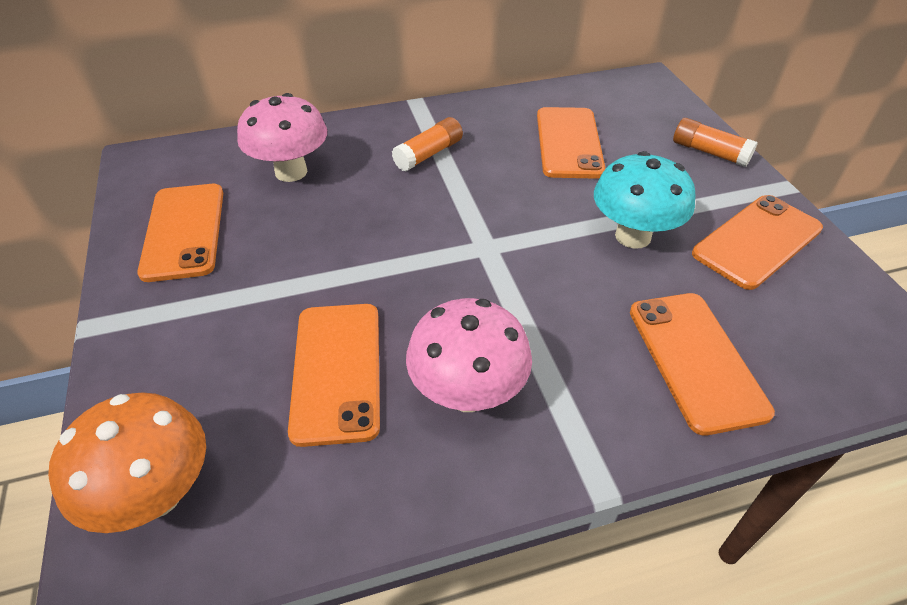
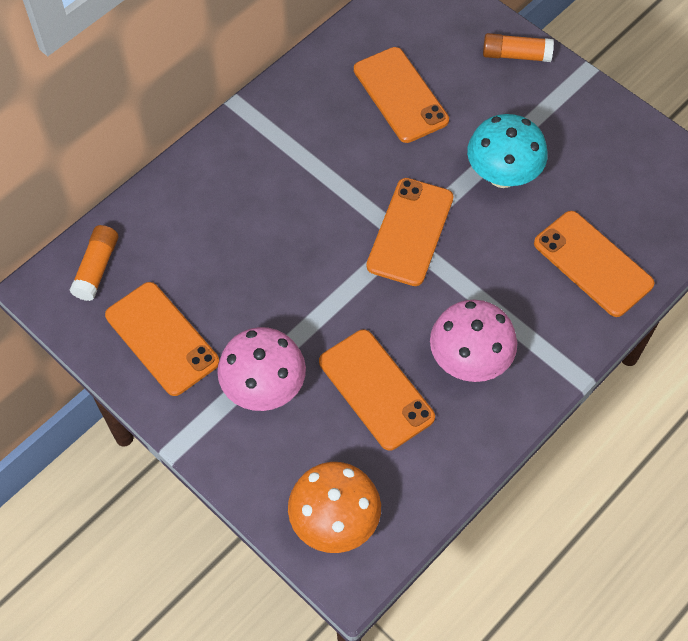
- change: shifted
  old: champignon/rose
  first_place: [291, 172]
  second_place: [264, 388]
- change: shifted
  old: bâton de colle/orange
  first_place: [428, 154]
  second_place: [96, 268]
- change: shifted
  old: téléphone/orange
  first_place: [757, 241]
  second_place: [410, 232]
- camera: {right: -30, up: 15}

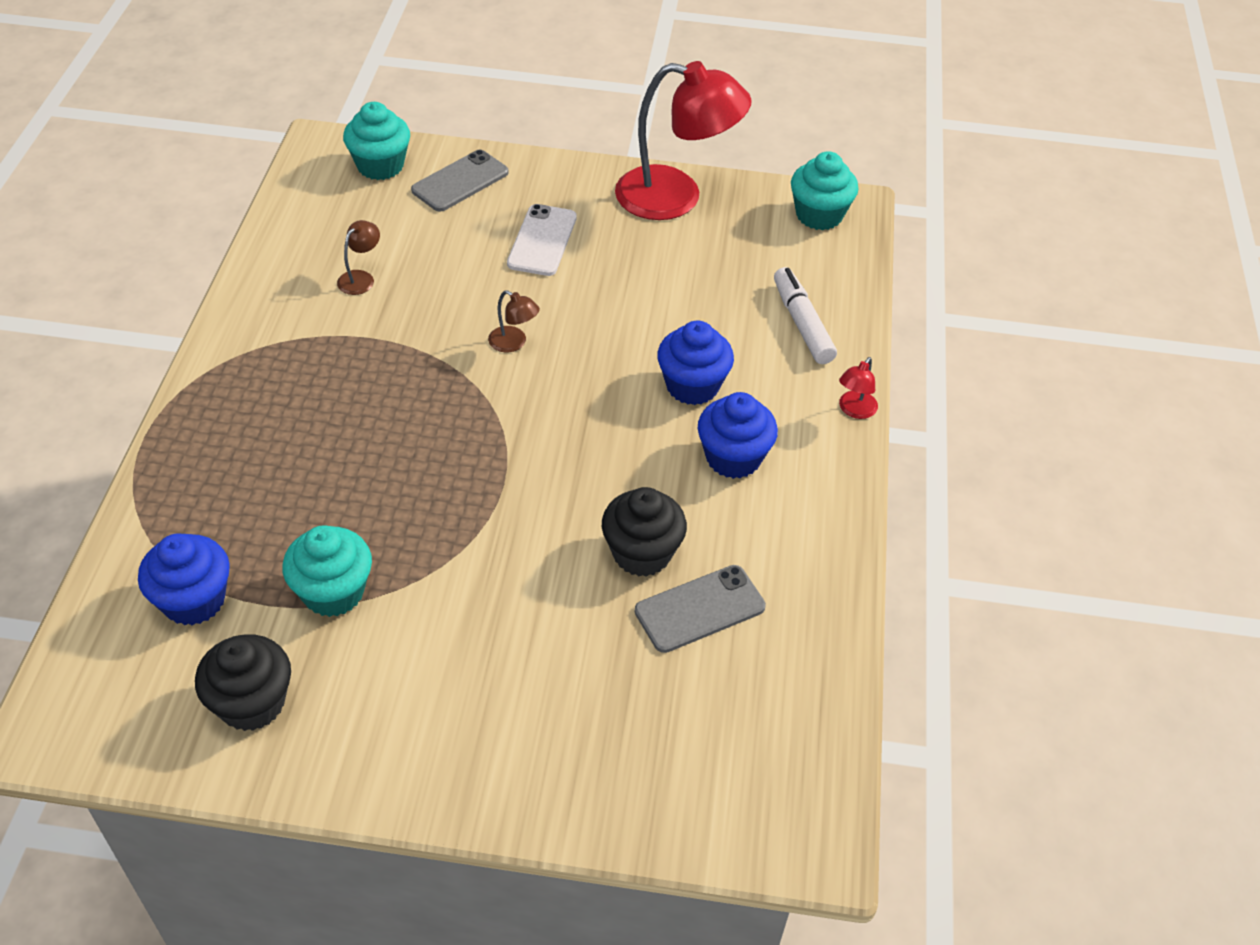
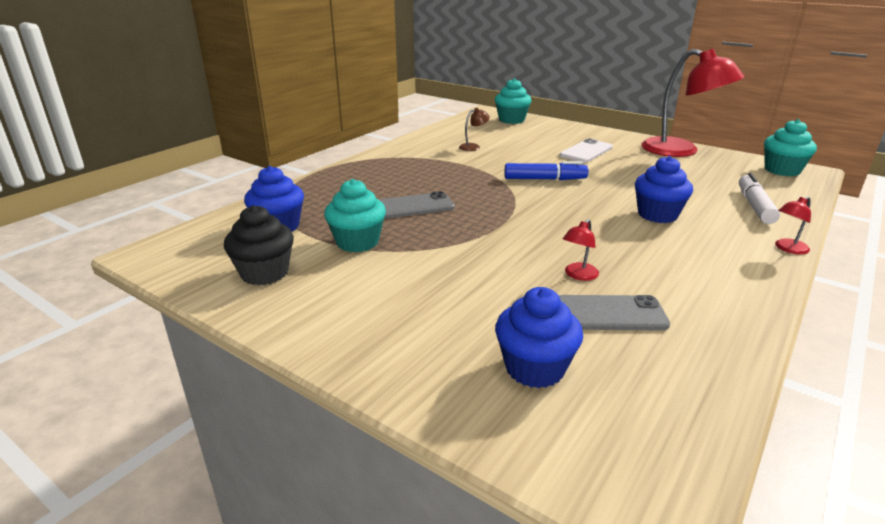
- change: shifted
  old: téléphone/gris
  first_place: [460, 181]
  second_place: [414, 206]
- change: shifted
  old: muffin/bleu
  first_place: [733, 458]
  second_place: [534, 368]
- change: swapped
  old: lampe/marron
  new: feutre/bleu
  first_place: [514, 343]
  second_place: [545, 179]
- change: swapped
  old: muffin/noir
  new: lampe/rouge
  first_place: [642, 553]
  second_place: [578, 275]
- camera: {right: 30, up: -20}

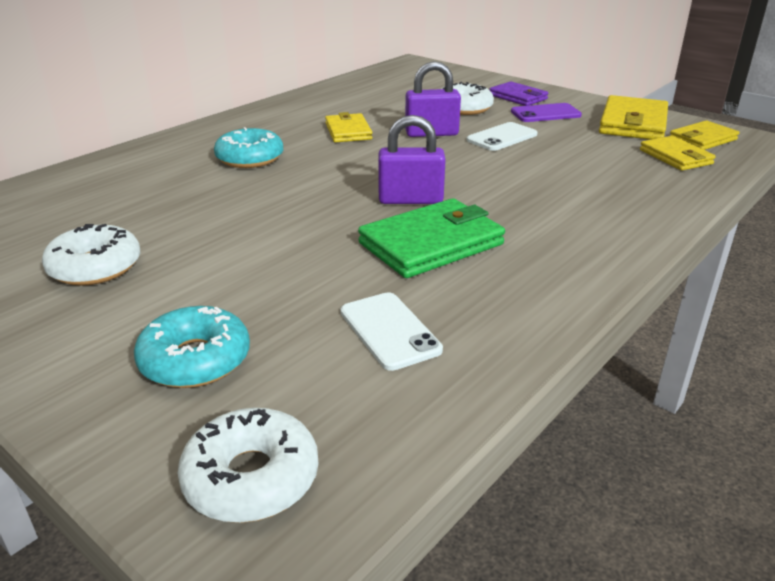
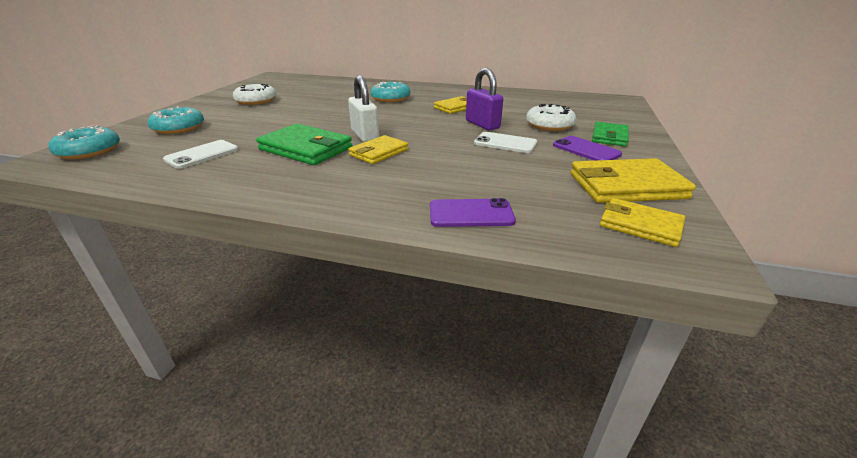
- change: new
  new: téléphone/violet
  second_place: [471, 213]
- change: shifted
  old: portefeuille/jaune
  first_place: [675, 157]
  second_place: [379, 152]
- change: repainted
  old: beignet/blanc
  new: beignet/turquoise
  first_place: [251, 478]
  second_place: [89, 151]
- change: repainted
  old: cadenas/violet
  new: cadenas/blanc
  first_place: [410, 200]
  second_place: [365, 135]
- change: repainted
  old: portefeuille/violet
  new: portefeuille/vert
  first_place: [518, 97]
  second_place: [609, 137]
- camera: {right: 65, up: 0}

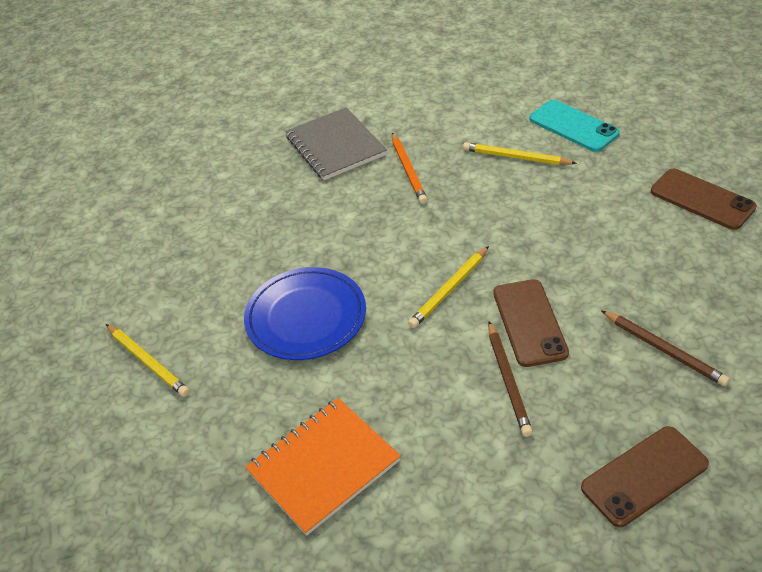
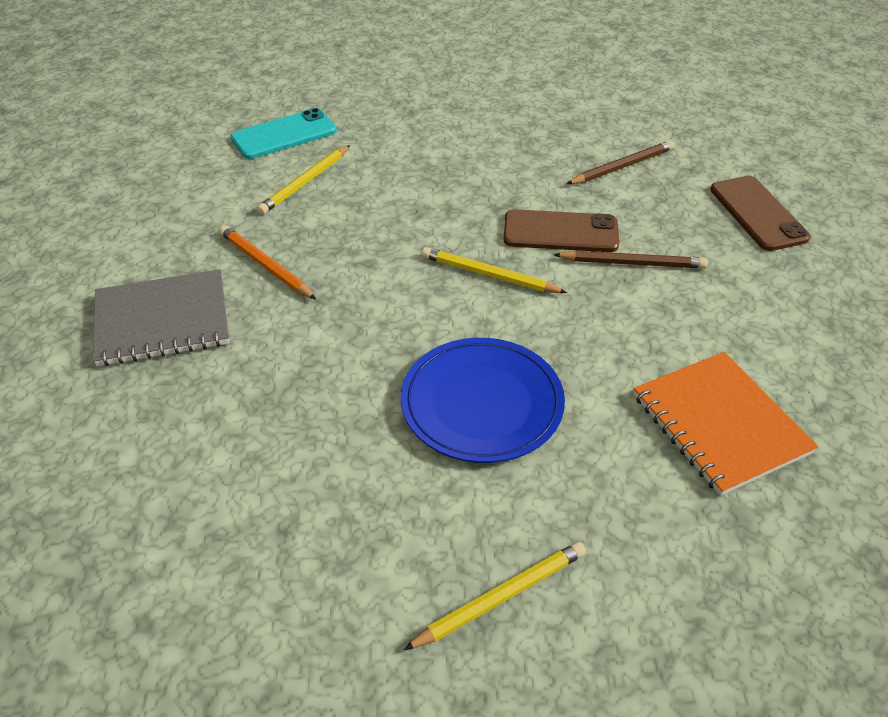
- change: gone
  old: téléphone/marron
  first_place: [702, 199]
- change: rotated
  old: crayon/orange
  first_place: [408, 170]
  second_place: [265, 265]
  degrees: -135
- change: rotated
  old: crayon/jaune
  first_place: [449, 289]
  second_place: [489, 275]
  degrees: 150
- camera: {right: -80, up: 0}

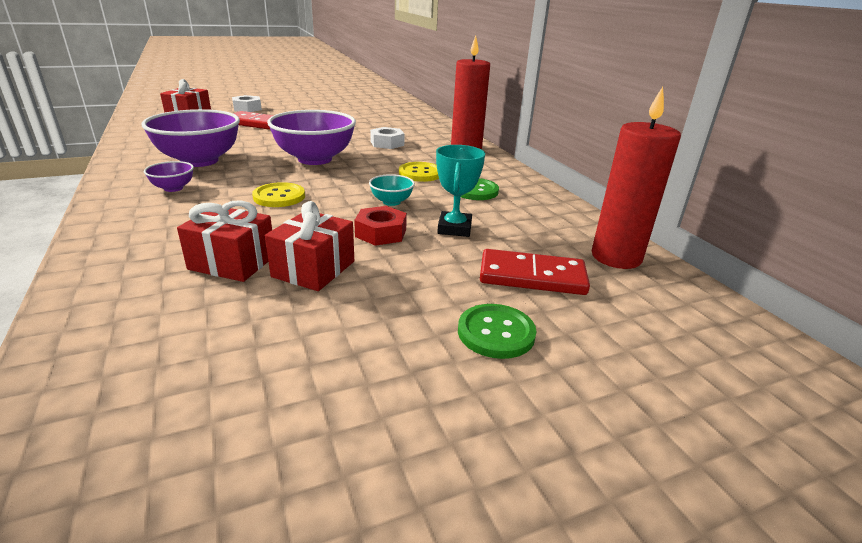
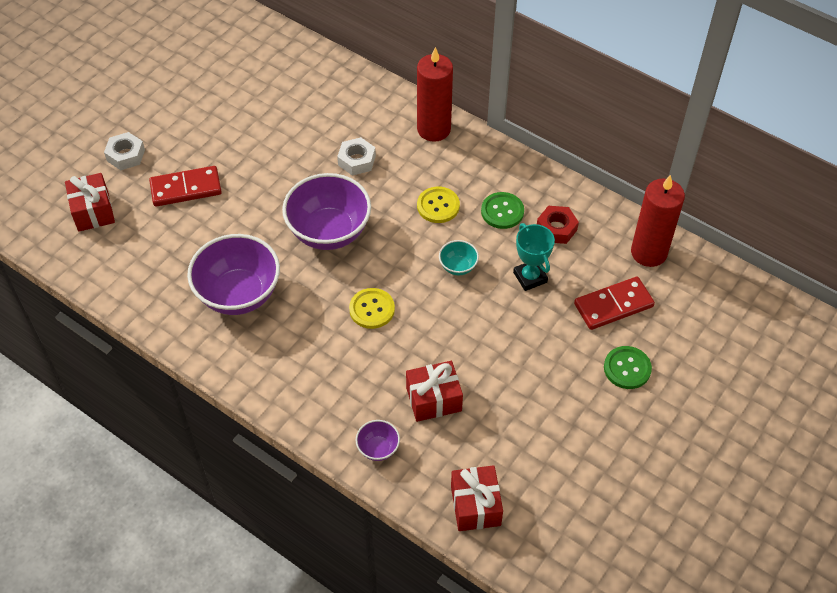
- change: shifted
  old: bol/violet
  first_place: [173, 188]
  second_place: [378, 448]
- change: shifted
  old: cadeau/rouge
  first_place: [314, 269]
  second_place: [475, 505]
- change: shifted
  old: écrou/rouge
  first_place: [381, 233]
  second_place: [556, 228]
- camera: {right: -30, up: 25}

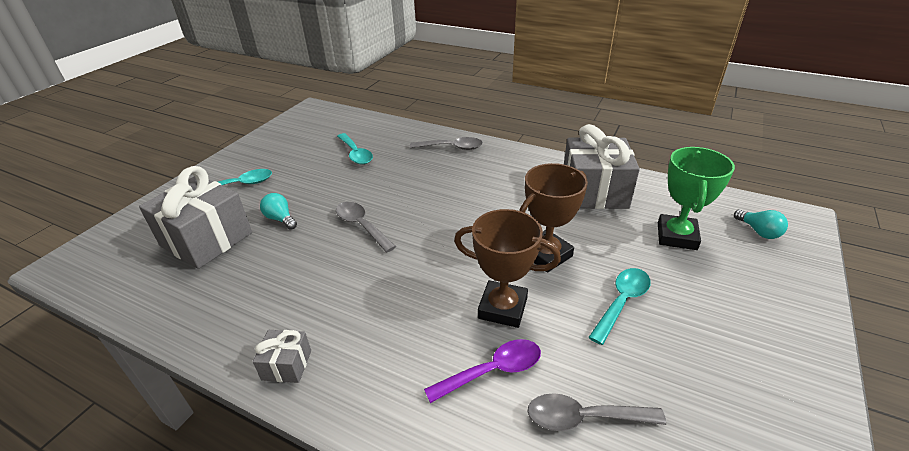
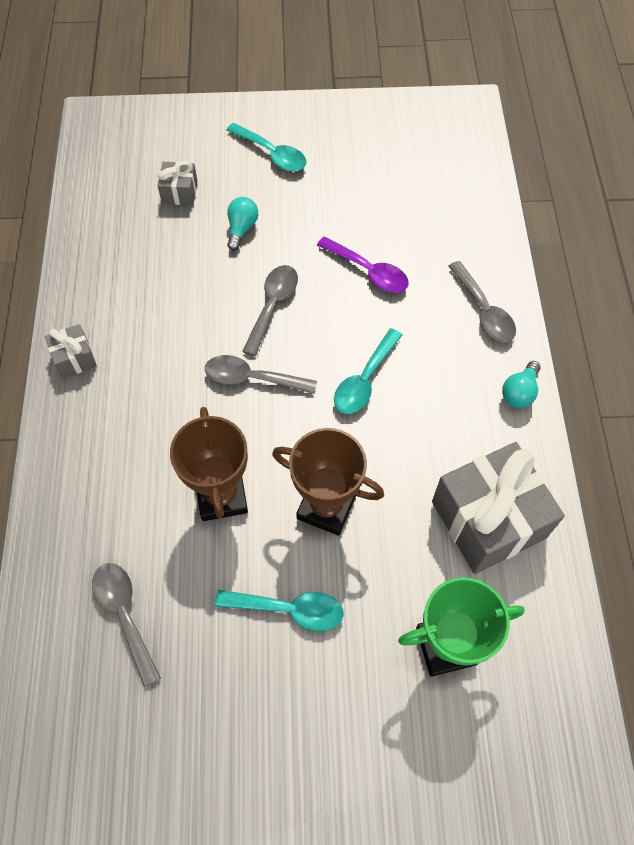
- change: new
  new: cuillère/gris
  second_place: [252, 378]
- change: shifted
  old: cuillère/turquoise
  first_place: [356, 154]
  second_place: [364, 380]
- change: shifted
  old: cuillère/violet
  first_place: [492, 371]
  second_place: [368, 271]
- change: shifted
  old: ampoule/turquoise
  first_place: [758, 231]
  second_place: [519, 392]
- change: scaled
  old: cadeau/gris
  first_place: [206, 239]
  second_place: [180, 192]
  factor: 0.46
- camera: {right: 60, up: 25}

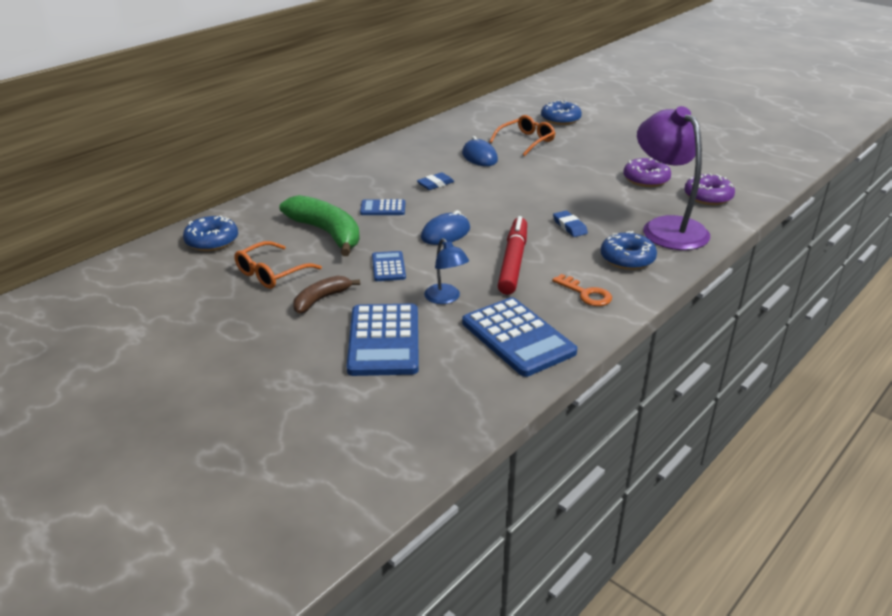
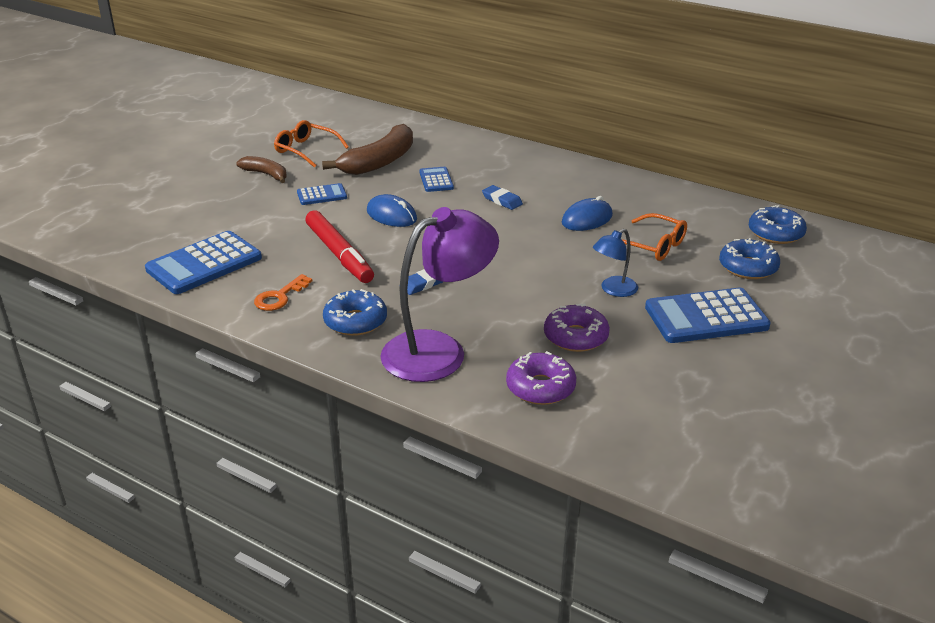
- change: shifted
  old: beignet/bleu
  first_place: [212, 241]
  second_place: [775, 233]
- change: shifted
  old: calculatrice/bleu
  first_place: [383, 340]
  second_place: [706, 317]
- change: shifted
  old: lampe/bleu
  first_place: [446, 298]
  second_place: [613, 290]
- change: repainted
  old: banane/vert
  new: banane/marron
  first_place: [327, 233]
  second_place: [379, 162]
- change: rotated
  old: feutre/rouge
  first_place: [513, 262]
  second_place: [339, 254]
  degrees: 60
- camera: {right: 80, up: 0}

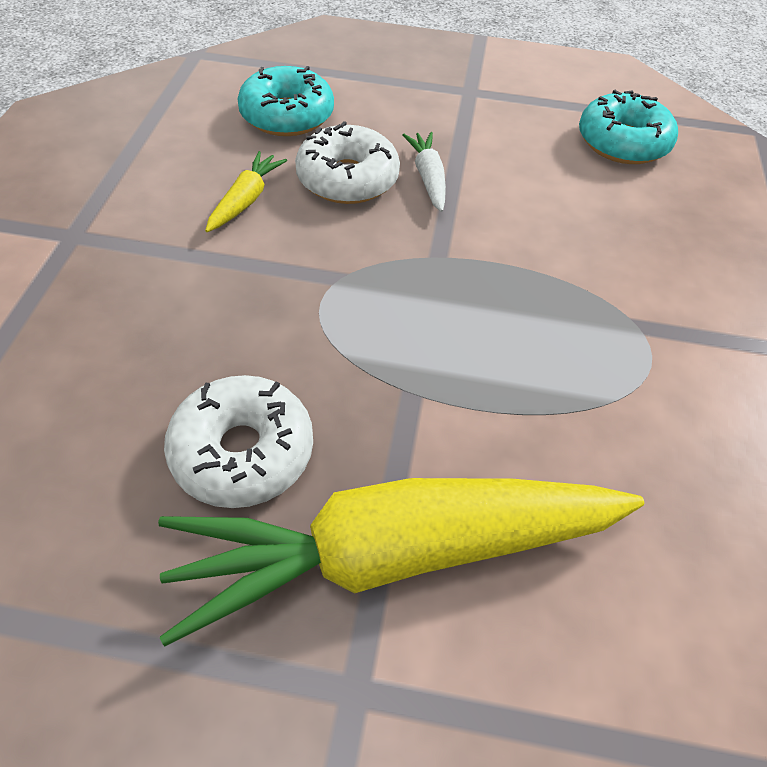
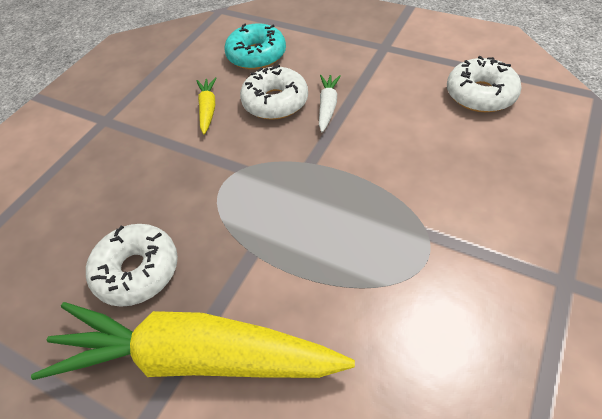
- change: repainted
  old: beignet/turquoise
  new: beignet/blanc
  first_place: [622, 142]
  second_place: [480, 94]
- change: rotated
  old: carotte/jaune
  first_place: [246, 200]
  second_place: [208, 109]
  degrees: -45
- camera: {right: 25, up: 0}

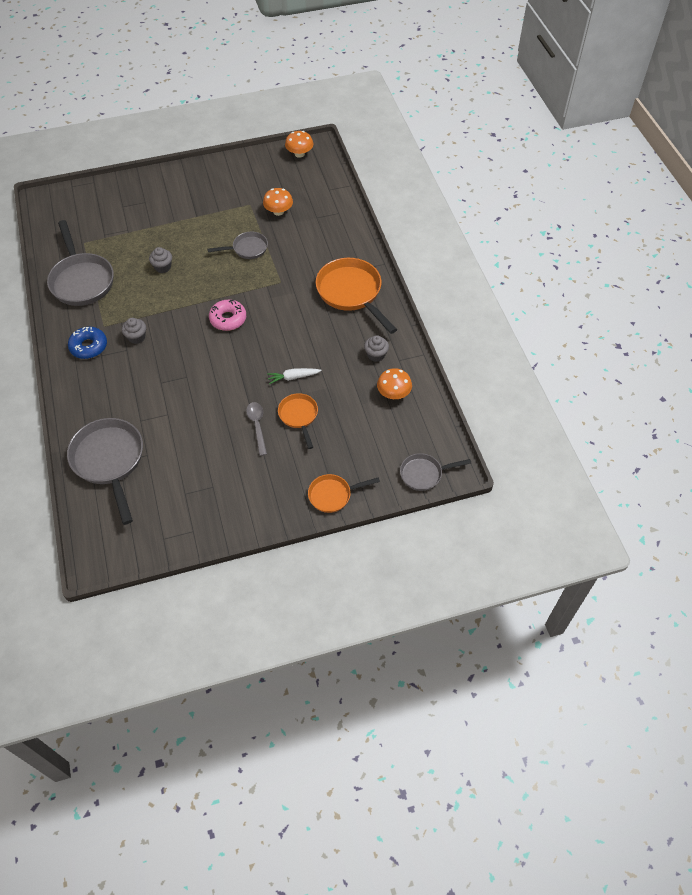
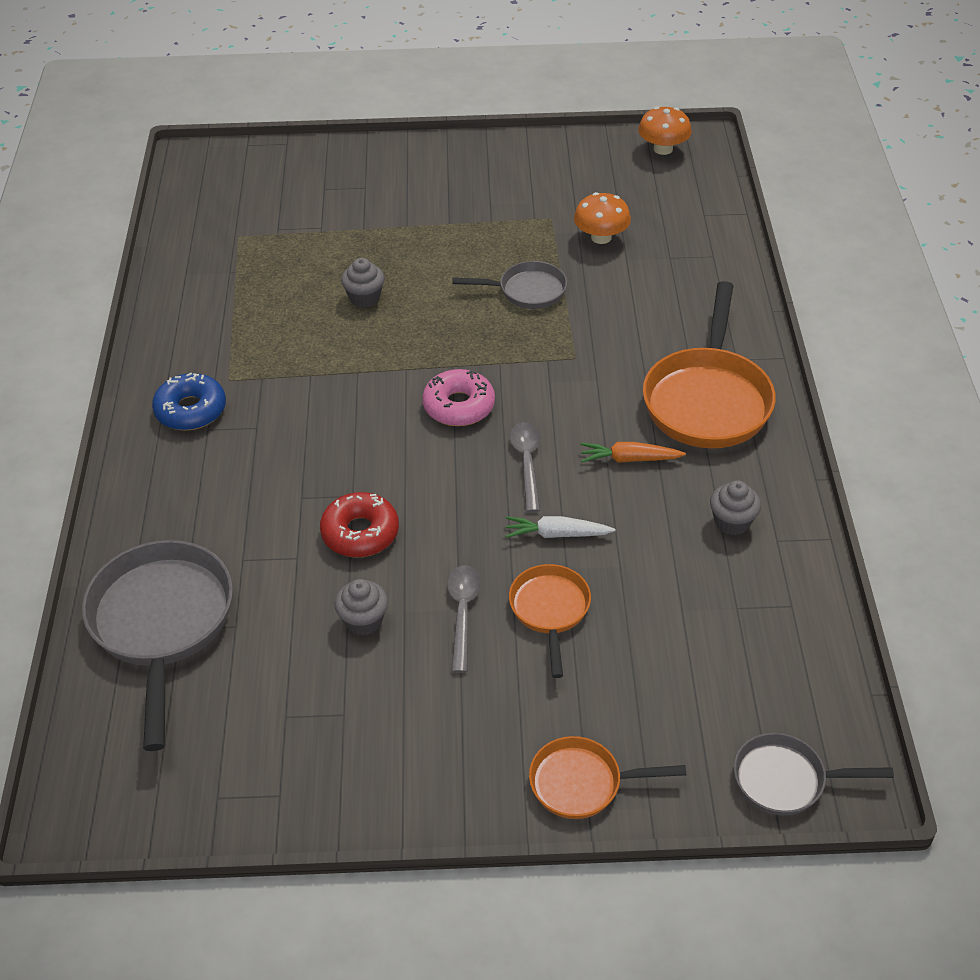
- change: gone
  old: poêle/gris
  first_place: [82, 280]
- change: gone
  old: champignon/orange
  first_place: [393, 393]
- change: new
  new: beignet/rouge
  second_place: [360, 533]
- change: new
  new: cuillère/gris
  second_place: [527, 463]
- change: new
  new: carotte/orange
  second_place: [629, 459]
- change: shifted
  old: muffin/gris
  first_place: [136, 337]
  second_place: [363, 620]
- change: rotated
  old: poêle/orange
  first_place: [351, 293]
  second_place: [708, 399]
  degrees: -150
- camera: {right: 15, up: -10}

